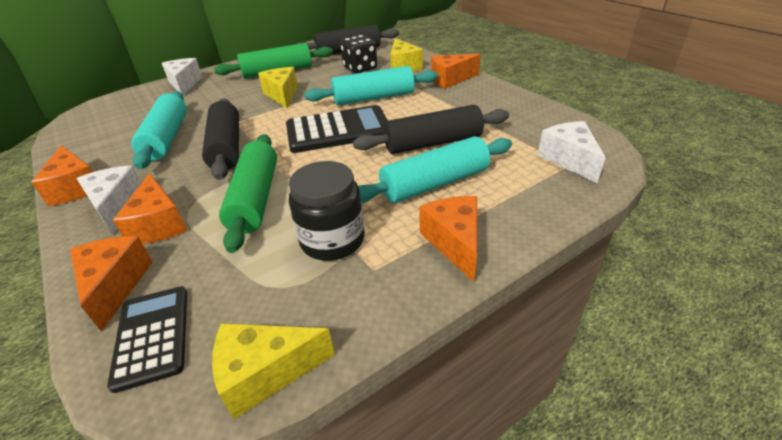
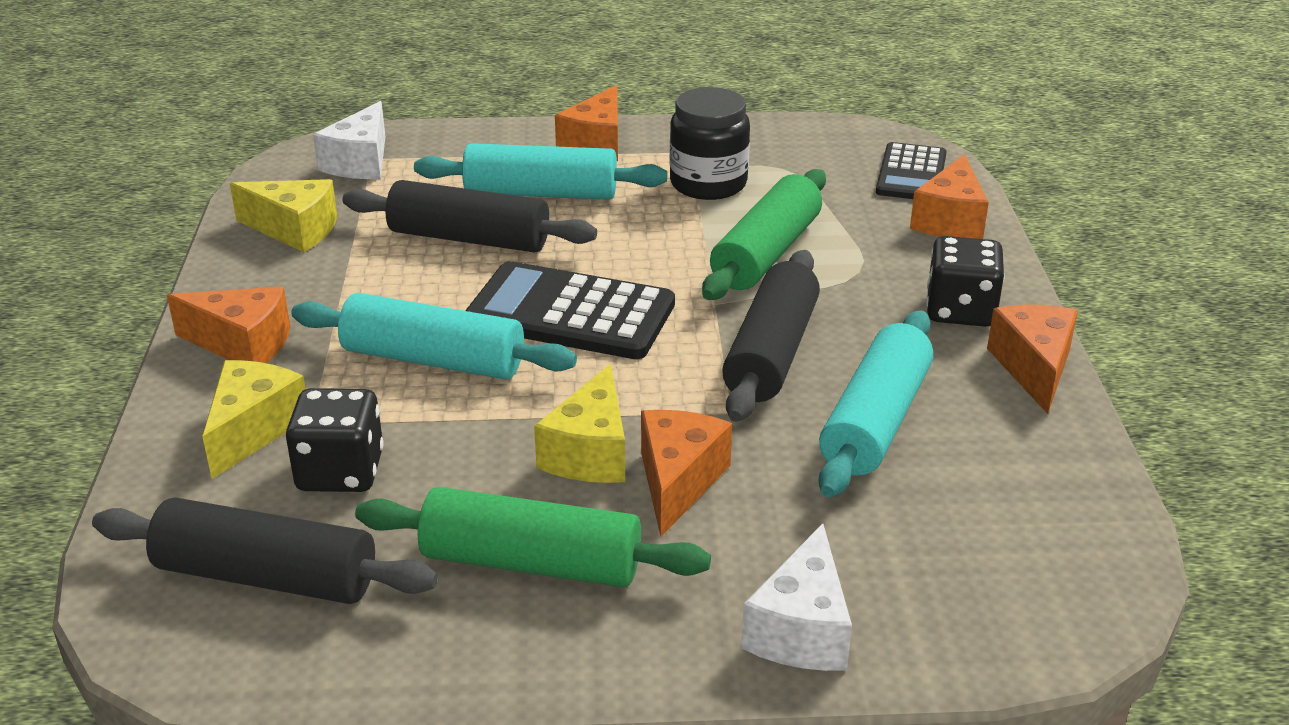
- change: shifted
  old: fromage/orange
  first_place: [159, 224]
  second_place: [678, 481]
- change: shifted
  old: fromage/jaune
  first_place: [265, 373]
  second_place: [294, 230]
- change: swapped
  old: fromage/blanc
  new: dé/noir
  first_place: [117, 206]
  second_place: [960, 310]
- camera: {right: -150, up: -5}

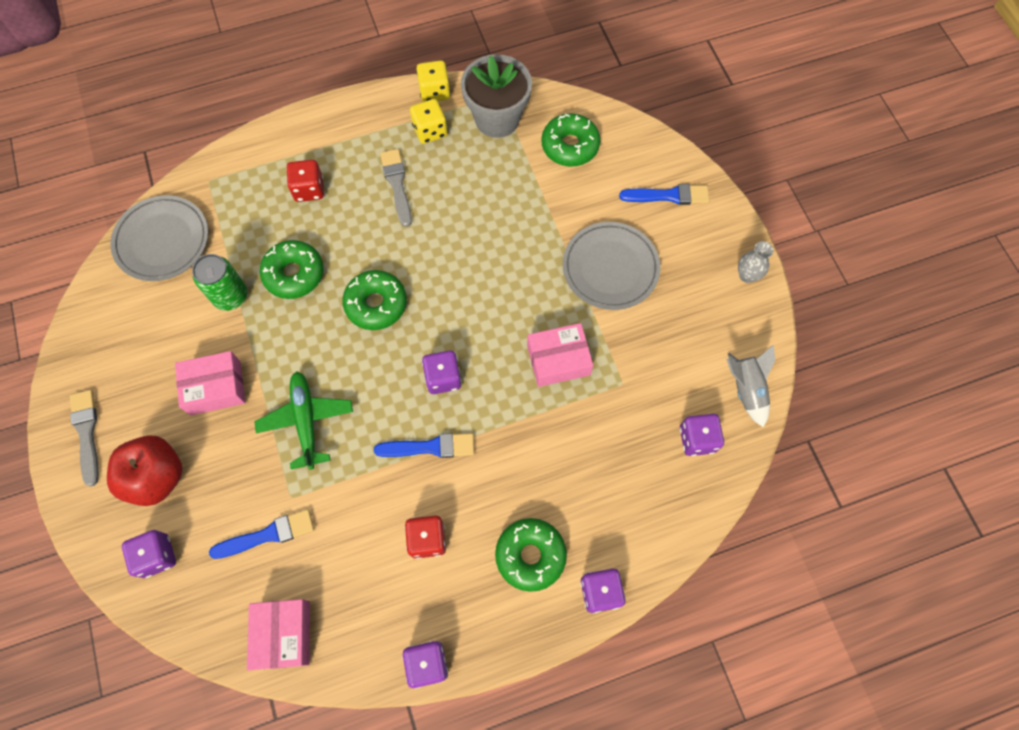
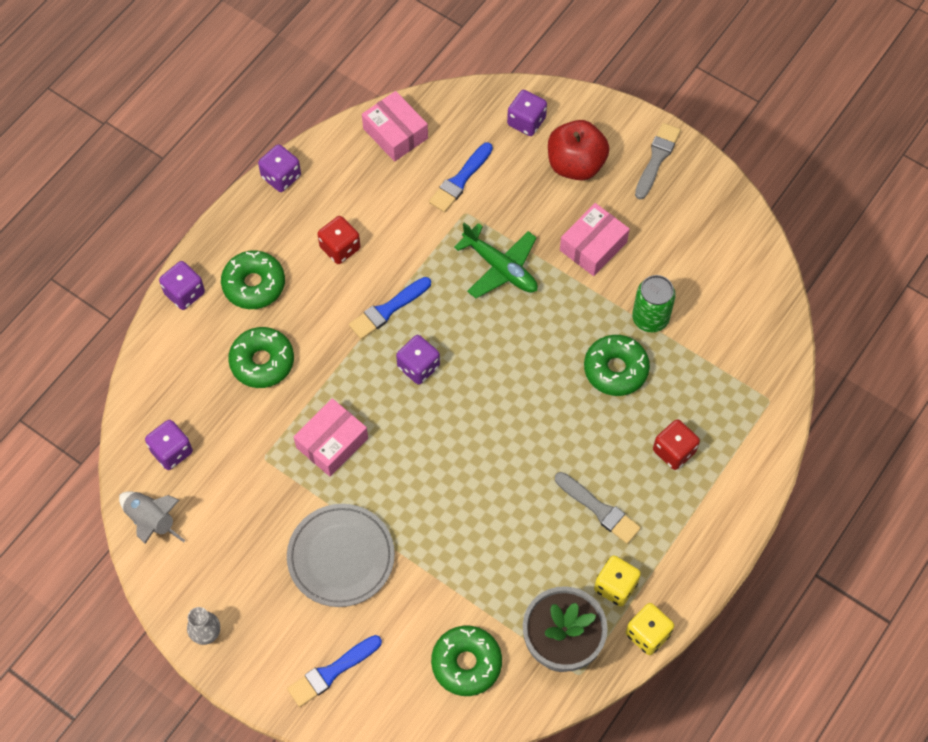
- change: gone
  old: assiette/gris
  first_place: [162, 241]
- change: shifted
  old: beignet/vert
  first_place: [376, 304]
  second_place: [262, 362]
- change: rotated
  old: pinceau/gris
  first_place: [87, 433]
  second_place: [657, 158]
  degrees: -105
- camera: {right: 145, up: -5}

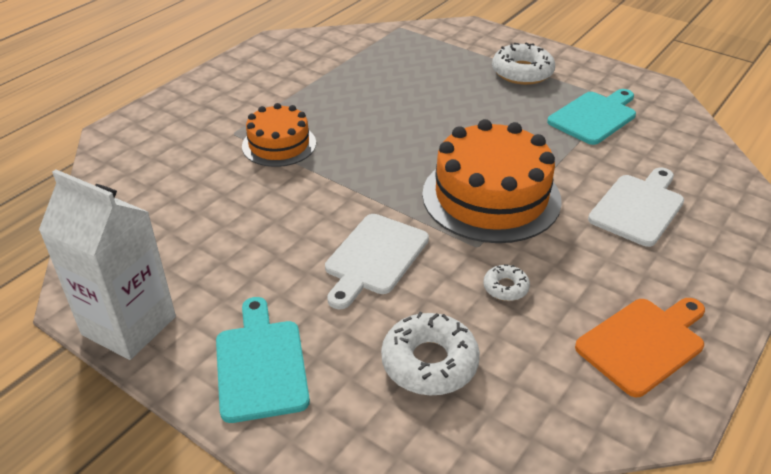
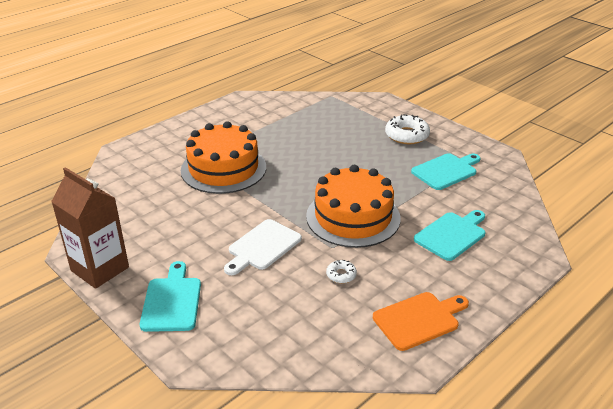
- change: gone
  old: beignet/blanc
  first_place: [429, 362]
- change: repainted
  old: brique de lait/blanc
  new: brique de lait/marron
  first_place: [129, 325]
  second_place: [100, 269]
- change: repainted
  old: planche à découper/blanc
  new: planche à découper/turquoise
  first_place: [638, 207]
  second_place: [452, 235]
- change: scaled
  old: gâteau/orange
  first_place: [279, 144]
  second_place: [223, 168]
  factor: 1.71
- camera: {right: 10, up: -5}

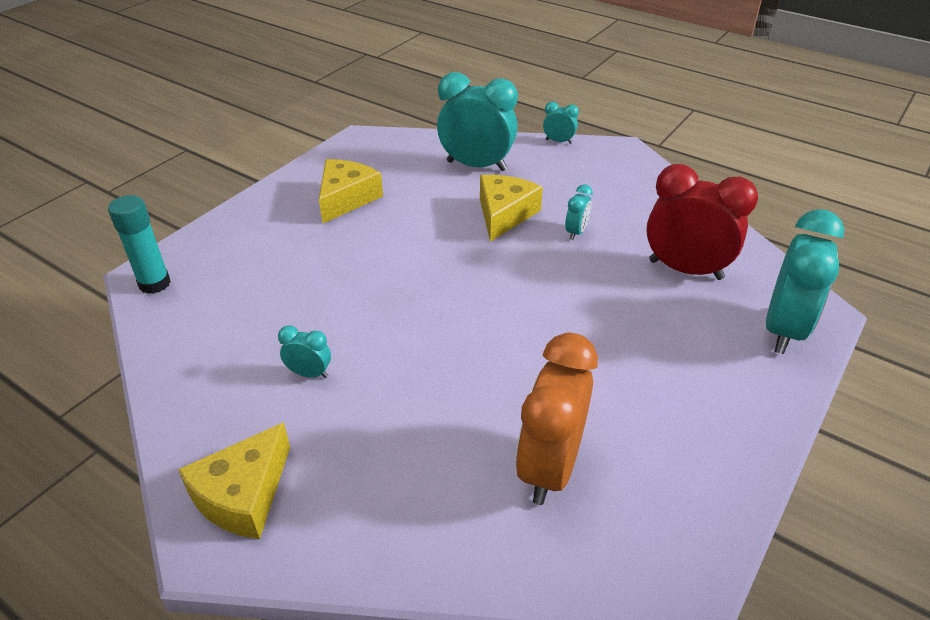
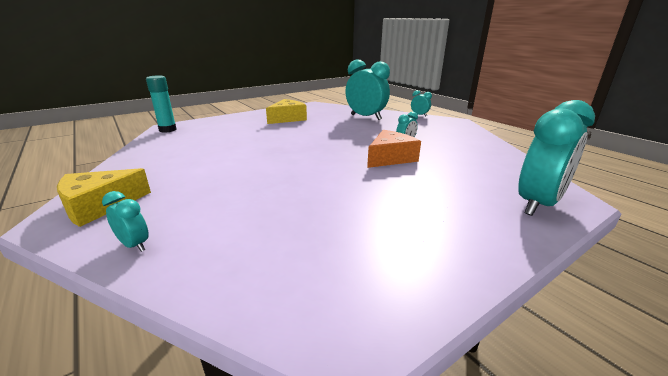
- change: gone
  old: fromage/jaune
  first_place: [504, 214]
- change: gone
  old: réveil/orange
  first_place: [549, 467]
- change: gone
  old: réveil/rouge
  first_place: [685, 270]
- change: new
  new: fromage/orange
  second_place: [390, 158]
- change: shifted
  old: réveil/turquoise
  first_place: [309, 373]
  second_place: [134, 245]
- camera: {right: 20, up: -15}

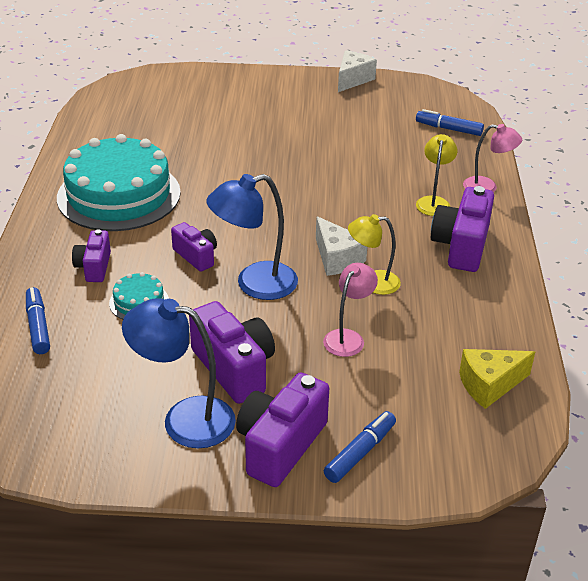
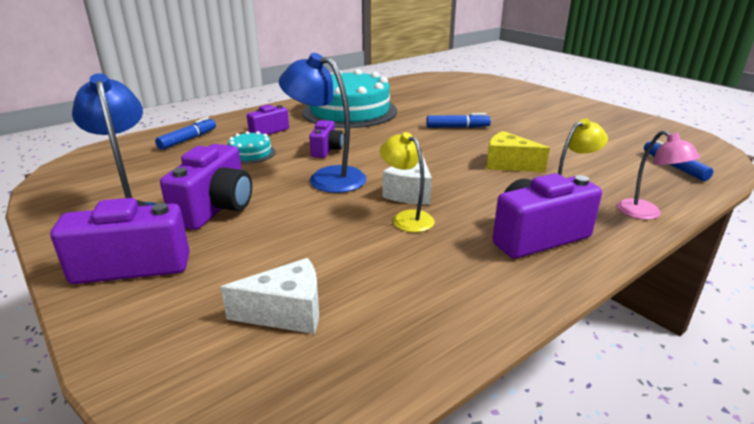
- change: gone
  old: lampe/rose
  first_place: [348, 337]
- change: shifted
  old: feutre/bleu
  first_place: [360, 452]
  second_place: [457, 127]
- change: shifted
  old: fromage/blanc
  first_place: [353, 79]
  second_place: [287, 313]
- change: shifted
  old: fromage/jaune
  first_place: [489, 385]
  second_place: [508, 164]
- camera: {right: 50, up: -10}

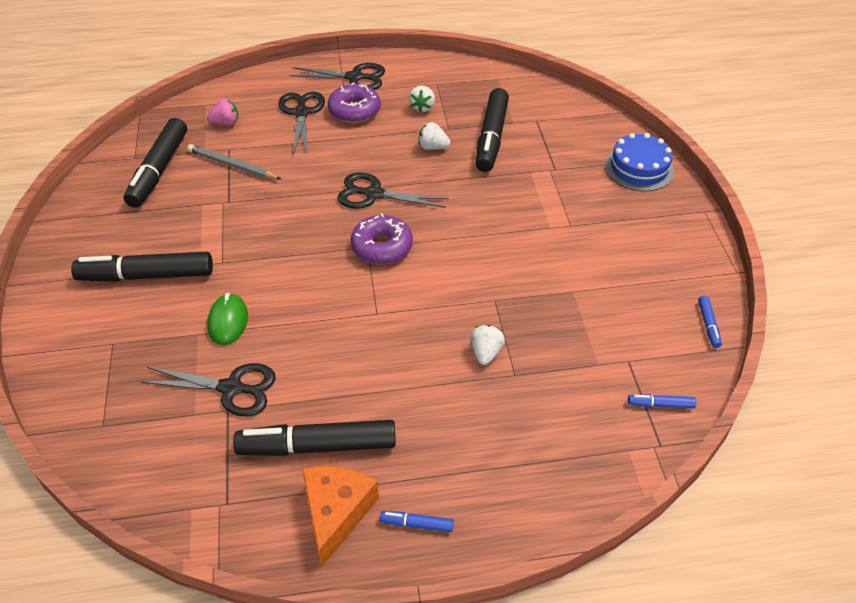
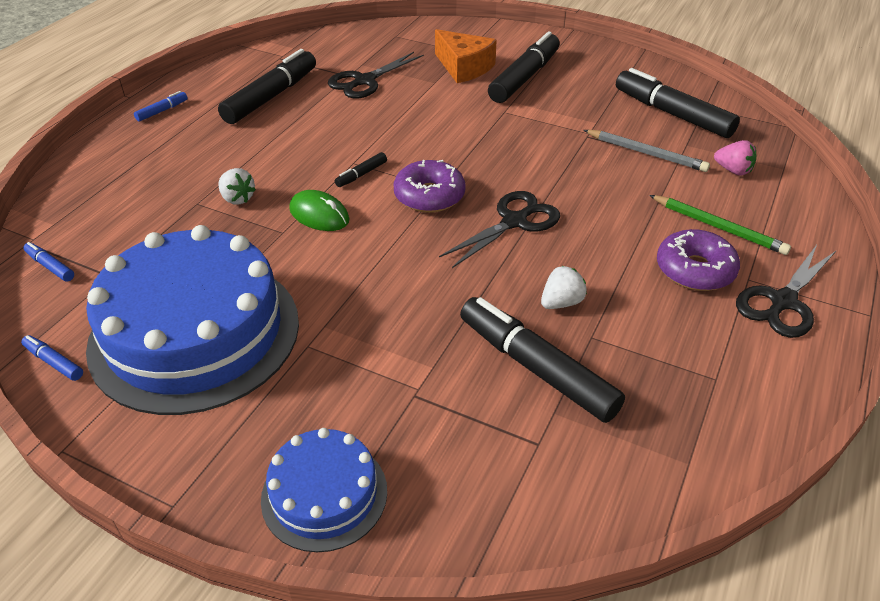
- change: gone
  old: fraise/blanc
  first_place: [422, 107]
- change: new
  new: gâteau/bleu
  second_place: [195, 333]
- change: new
  new: feutre/noir
  second_place: [361, 175]
- change: shifted
  old: souris/vert
  first_place: [228, 321]
  second_place: [319, 215]
- change: shifted
  old: fromage/orange
  first_place: [336, 513]
  second_place: [464, 67]
- change: swapped
  old: ciseaux/noir
  new: crayon/vert
  first_place: [301, 113]
  second_place: [718, 227]
- change: rotated
  old: crayon/gris
  first_place: [232, 165]
  second_place: [646, 153]
  degrees: 60
- change: rotated
  old: fraise/rose
  first_place: [225, 123]
  second_place: [733, 170]
  degrees: -75
- change: rotated
  old: feutre/bleu
  first_place: [660, 405]
  second_place: [50, 266]
  degrees: -90
- camera: {right: 125, up: -5}

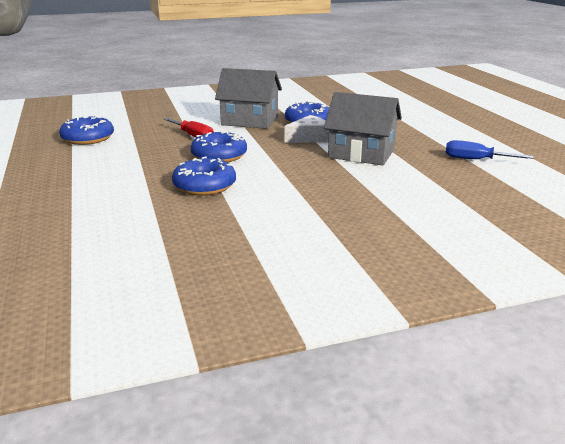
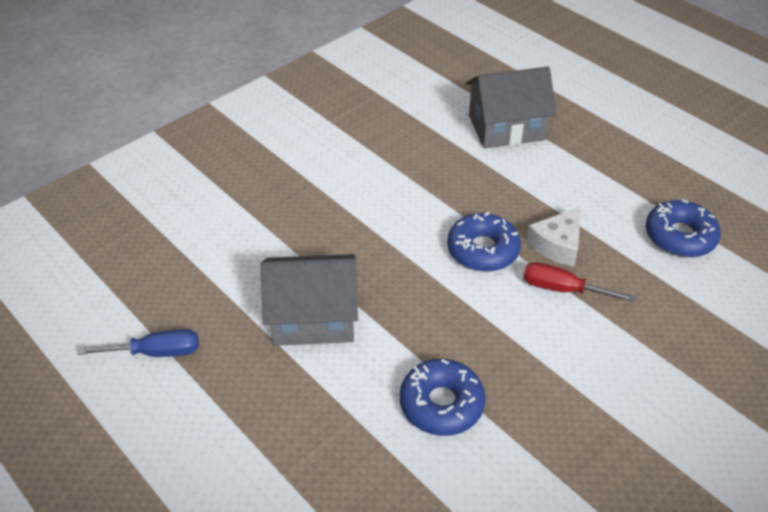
- change: gone
  old: beignet/bleu
  first_place: [204, 186]
- change: shifted
  old: maison/gris
  first_place: [250, 121]
  second_place: [506, 127]
- change: shifted
  old: fromage/blanc
  first_place: [309, 138]
  second_place: [557, 244]
- camera: {right: 155, up: 20}

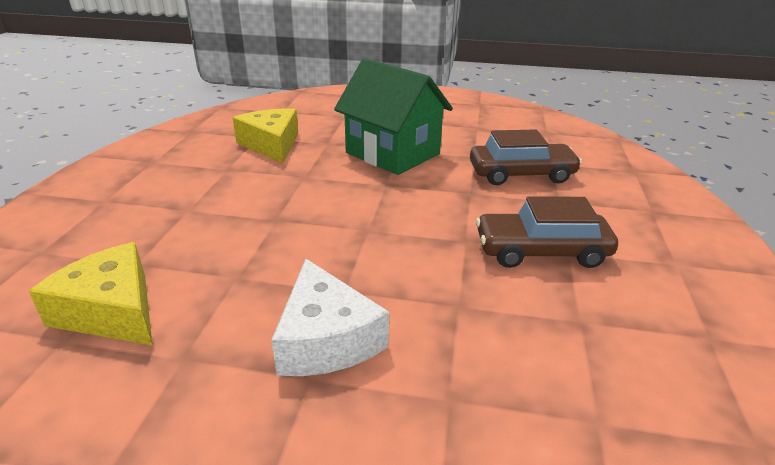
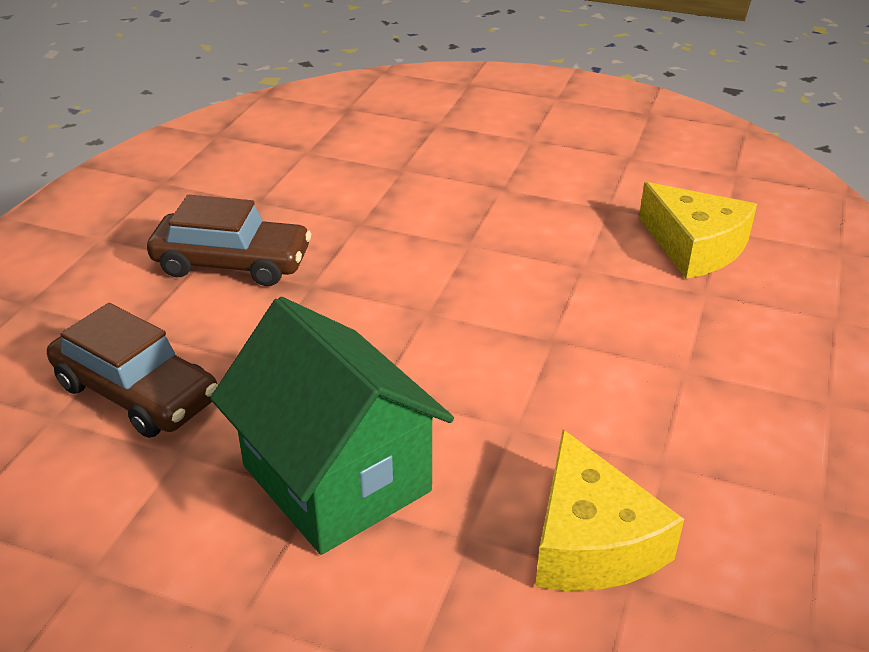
- change: gone
  old: fromage/blanc
  first_place: [326, 339]
- change: rotated
  old: voiture/marron
  first_place: [521, 174]
  second_place: [136, 392]
  degrees: -150
- camera: {right: -170, up: 5}

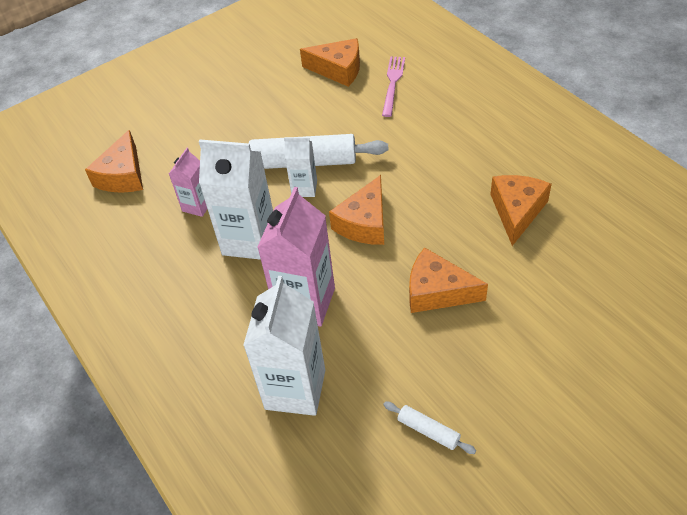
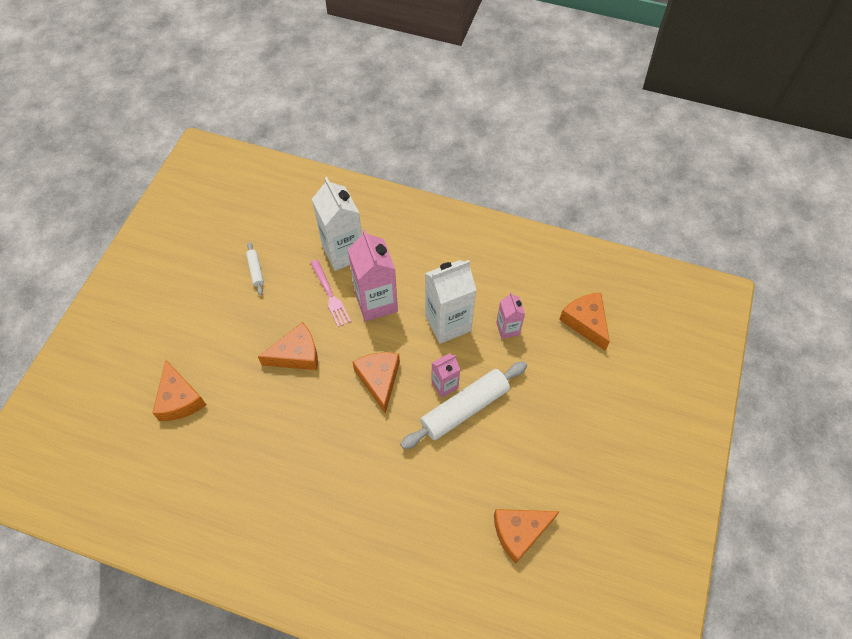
- change: shifted
  old: fourchette/rose
  first_place: [393, 83]
  second_place: [330, 295]
- change: shifted
  old: fromage/orange
  first_place: [517, 211]
  second_place: [179, 399]
- change: repainted
  old: brique de lait/blanc
  new: brique de lait/rose
  first_place: [304, 188]
  second_place: [444, 385]
- change: rotated
  old: rouleau à pâtisserie/blanc
  first_place: [428, 431]
  second_place: [255, 270]
  degrees: 75
- camera: {right: 140, up: 10}

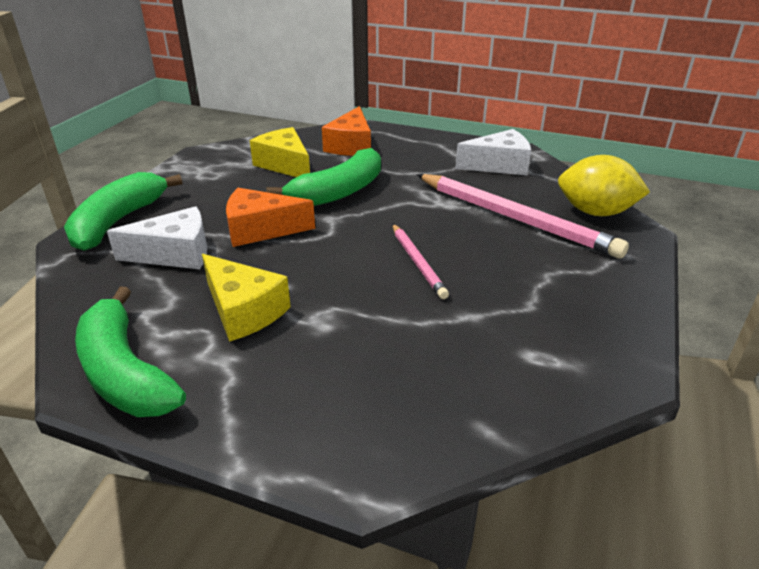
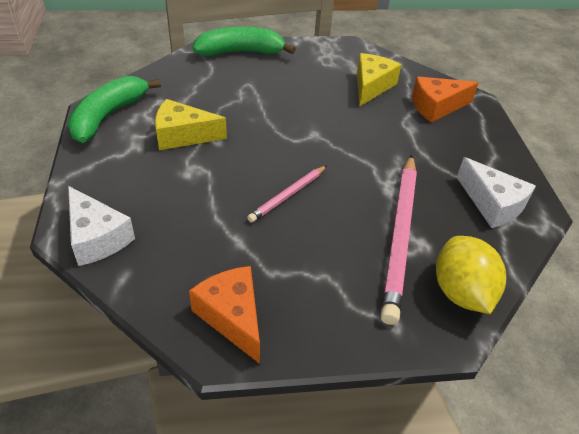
- change: gone
  old: banane/vert
  first_place: [338, 192]
- change: shifted
  old: fromage/blanc
  first_place: [175, 253]
  second_place: [97, 237]
- change: shifted
  old: fromage/orange
  first_place: [261, 230]
  second_place: [232, 317]
- change: rotated
  old: fromage/jaune
  first_place: [244, 310]
  second_place: [183, 135]
  degrees: 75
- camera: {right: 60, up: 10}

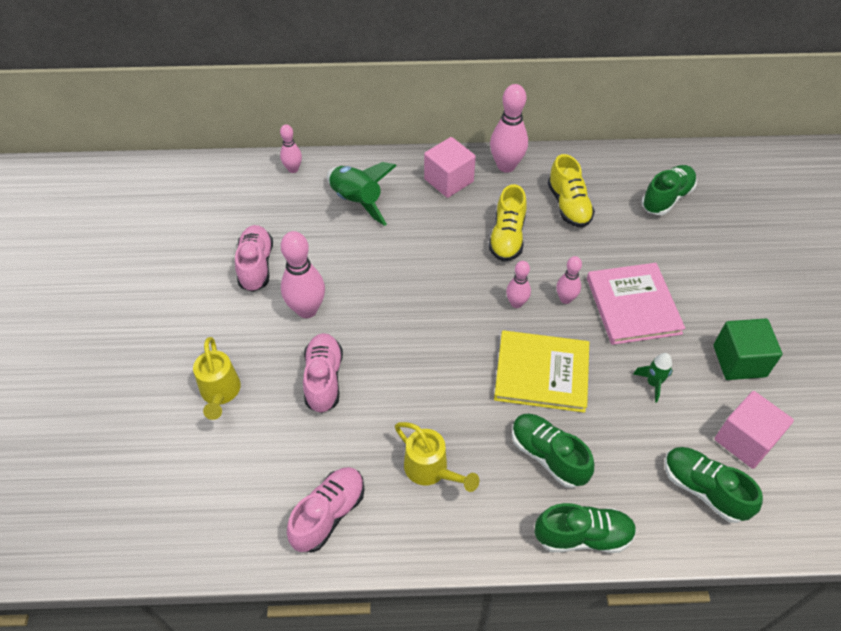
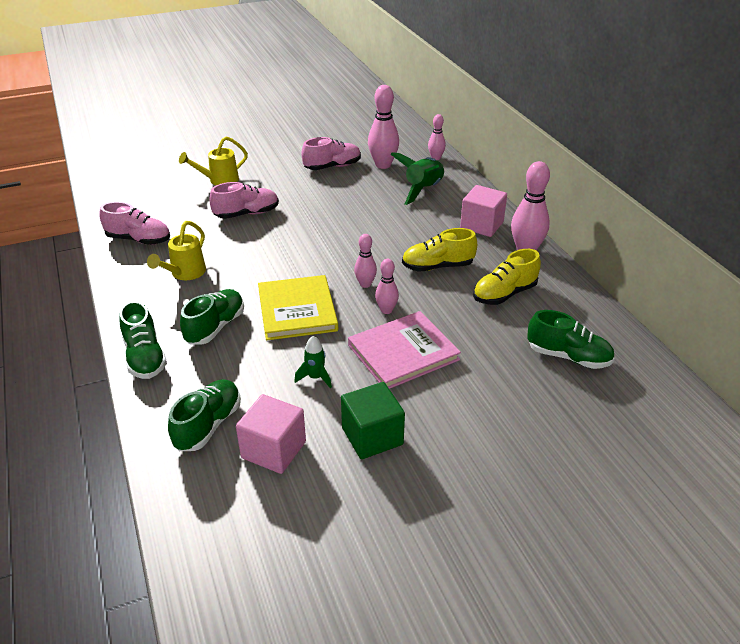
- change: shifted
  old: quille/rose
  first_place: [307, 310]
  second_place: [383, 165]
- camera: {right: 70, up: -15}

